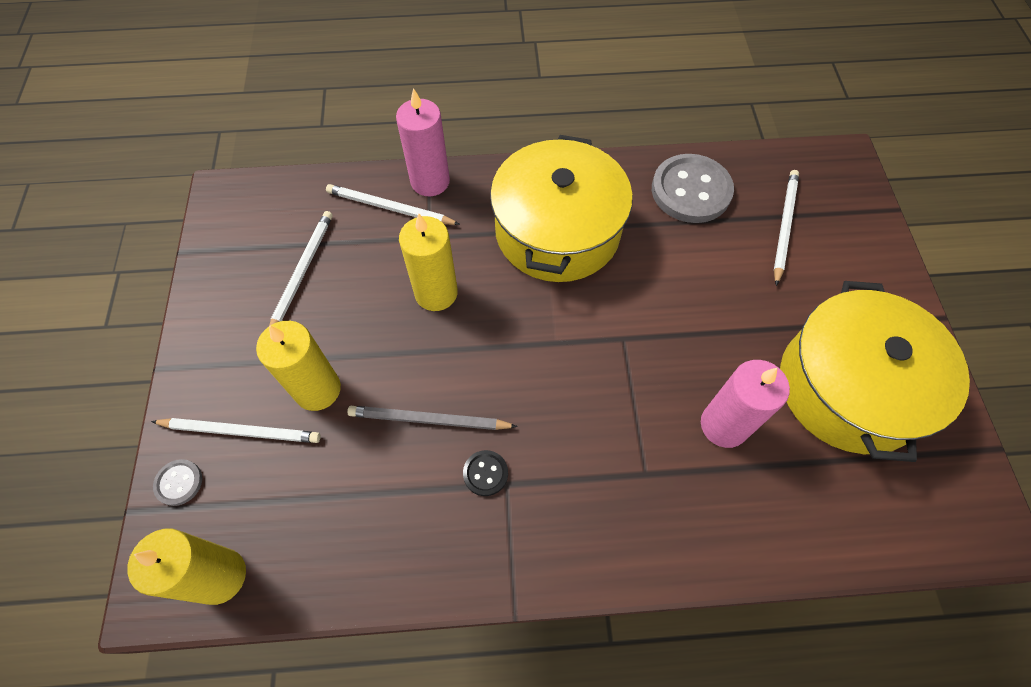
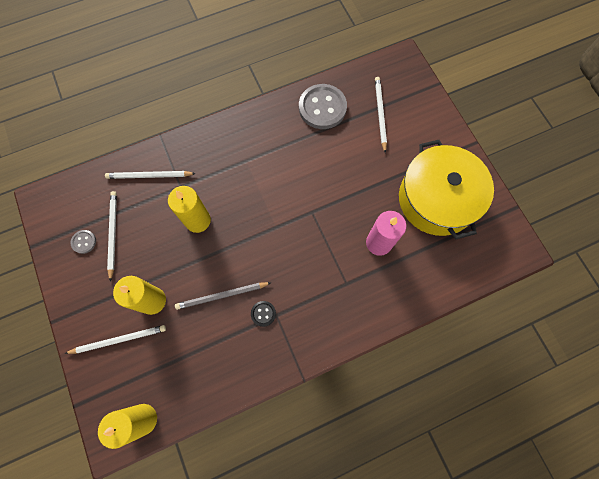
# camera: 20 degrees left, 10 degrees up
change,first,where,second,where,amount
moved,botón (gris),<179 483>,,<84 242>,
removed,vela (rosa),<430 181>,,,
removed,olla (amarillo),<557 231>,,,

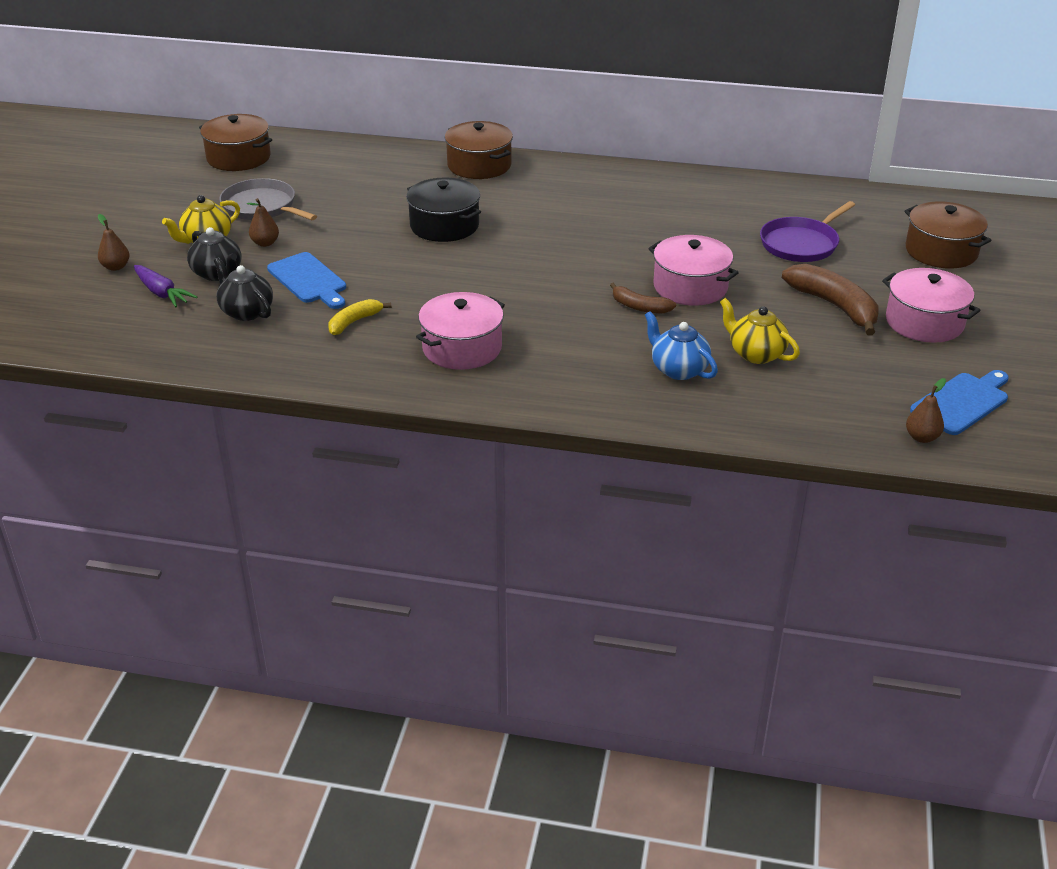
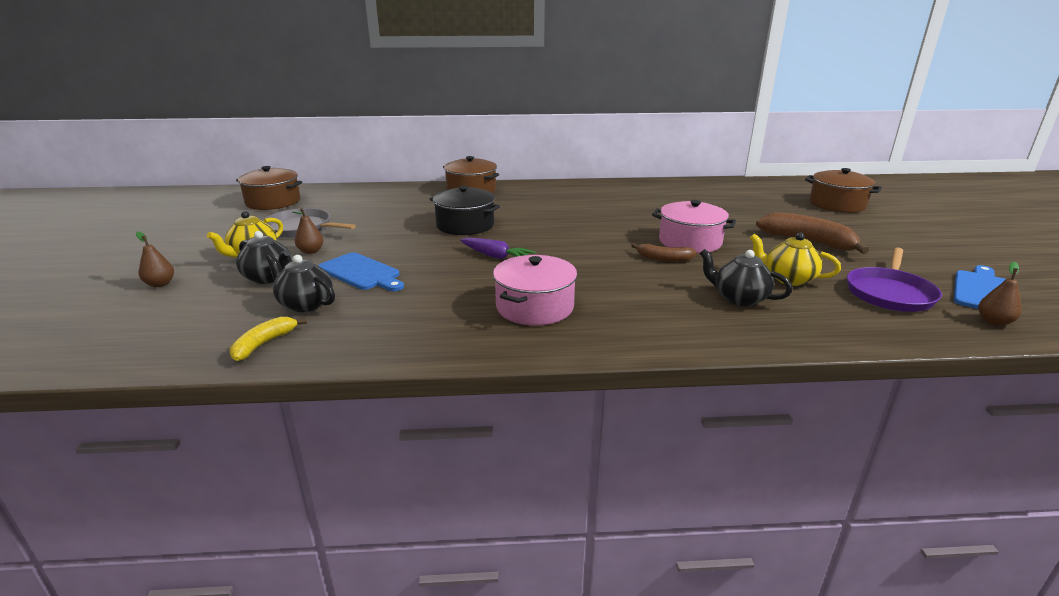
# camera: 15 degrees left, 10 degrees down
change,first,where,second,where,amount
moved,zanahoria (morado),<162 293>,,<495 256>,
moved,plátano (amarillo),<354 322>,,<264 344>,
recoloured,tetera (azul),<678 369>,tetera (negro),<739 298>,
moved,sartén (morado),<801 244>,,<889 293>,
removed,olla (rosa),<924 322>,,,

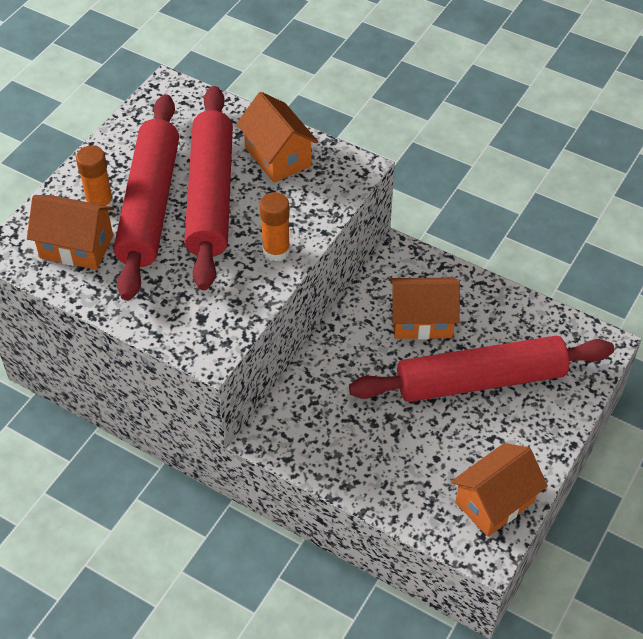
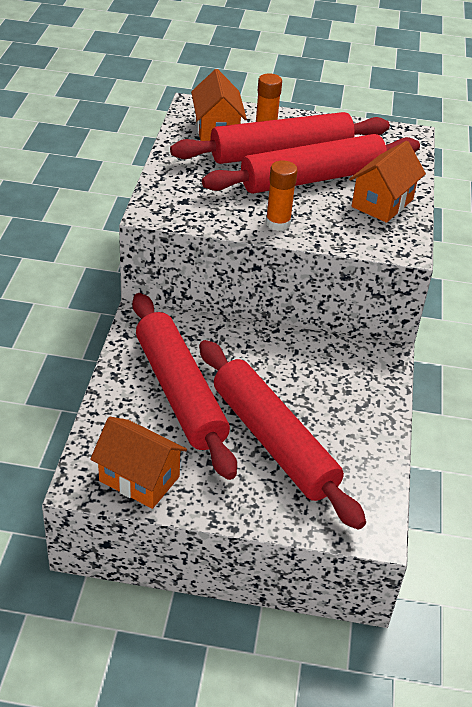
# camera: 65 degrees right, 10 degrees down
change,first,where,second,where,amount
removed,casa (naranja),<422 321>,,,
added,,,rodillo (rojo),<180 392>,

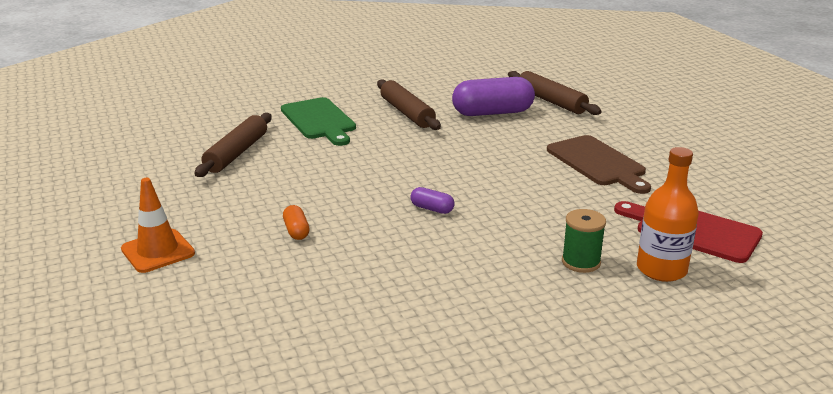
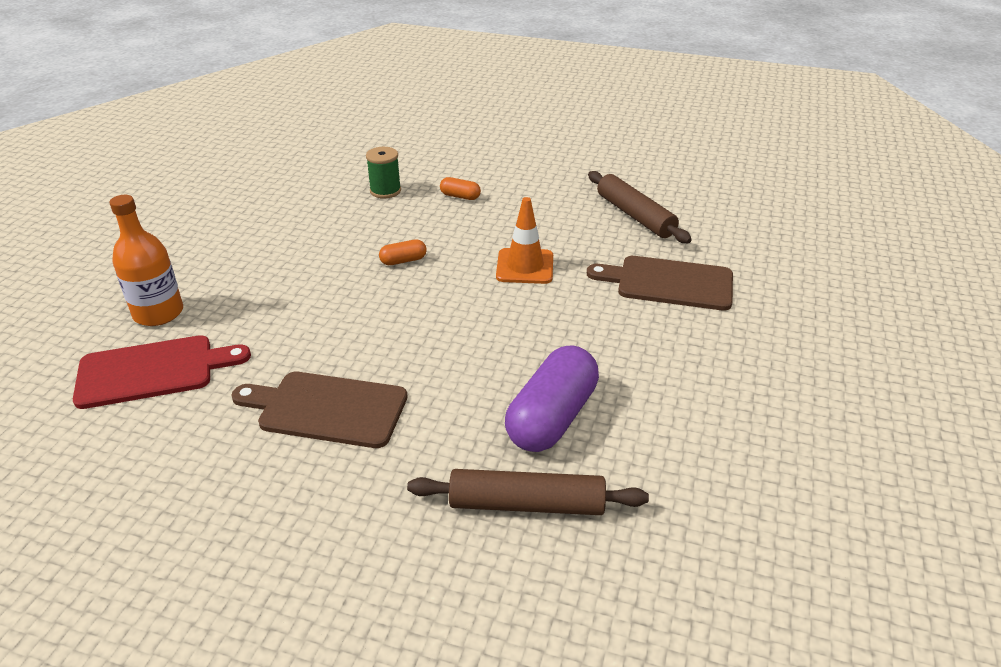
# camera: 130 degrees right, 10 degrees up
change,first,where,second,where,amount
moved,cono de tráfico (naranja),<158 251>,,<525 266>,
recoloured,tabla de cortar (verde),<319 120>,tabla de cortar (marrón),<669 283>,
removed,rodillo (marrón),<407 113>,,,
recoloured,cápsula (morado),<432 209>,cápsula (naranja),<403 261>,
moved,carrete (verde),<581 262>,,<385 191>,

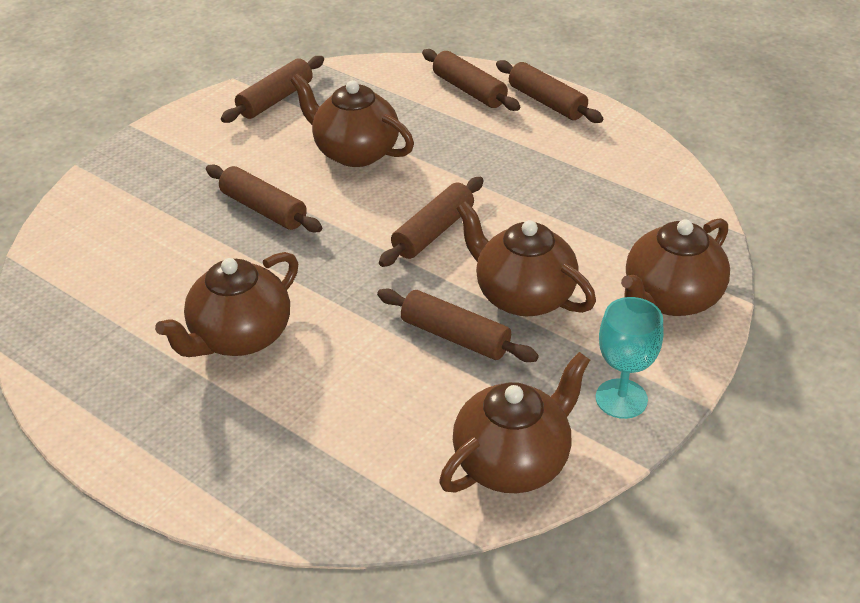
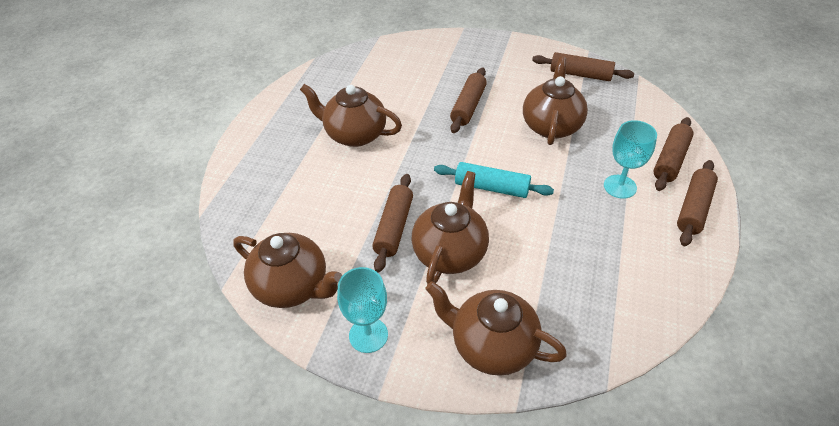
# camera: 70 degrees right, 5 degrees up
change,first,where,second,where,amount
recoloured,rodillo (marrón),<433 232>,rodillo (turquesa),<491 187>,
added,,,copa (turquesa),<620 186>,

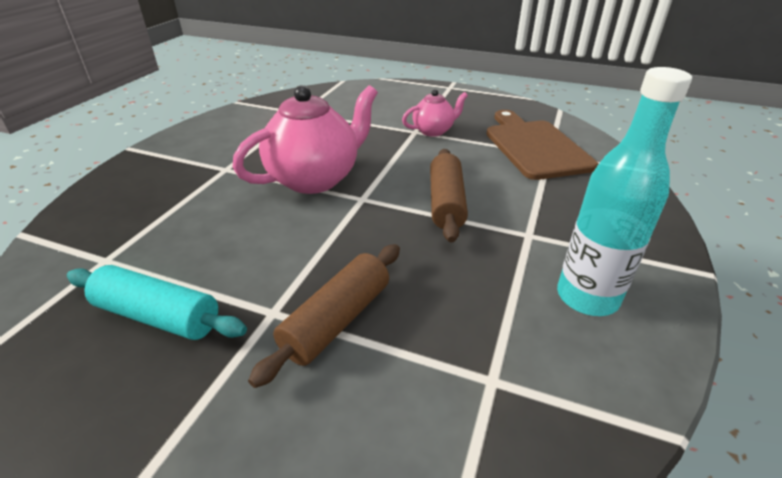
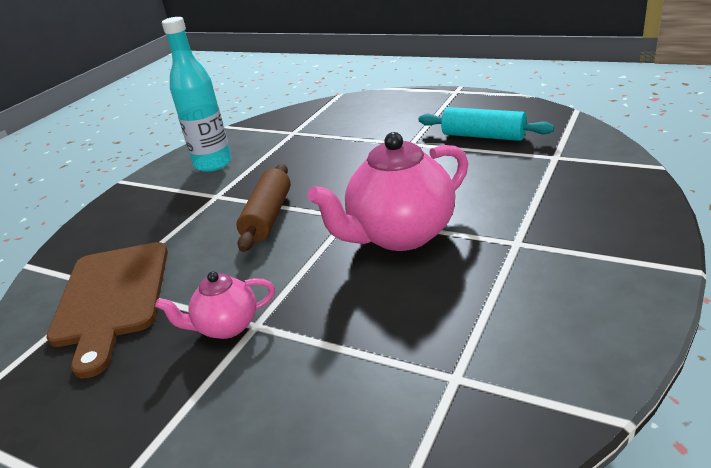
# camera: 170 degrees left, 5 degrees down
change,first,where,second,where,amount
removed,rodillo (marrón),<337 320>,,,

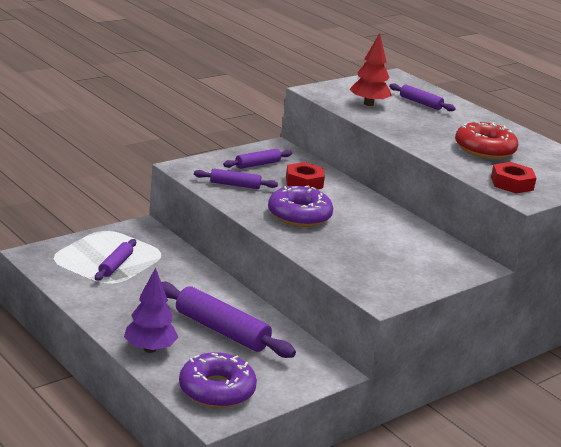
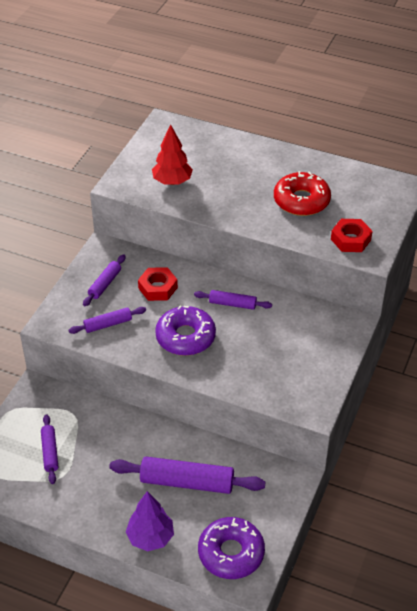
# camera: 25 degrees left, 20 degrees up
change,first,where,second,where,amount
moved,rodillo (morado),<420 103>,,<232 304>,

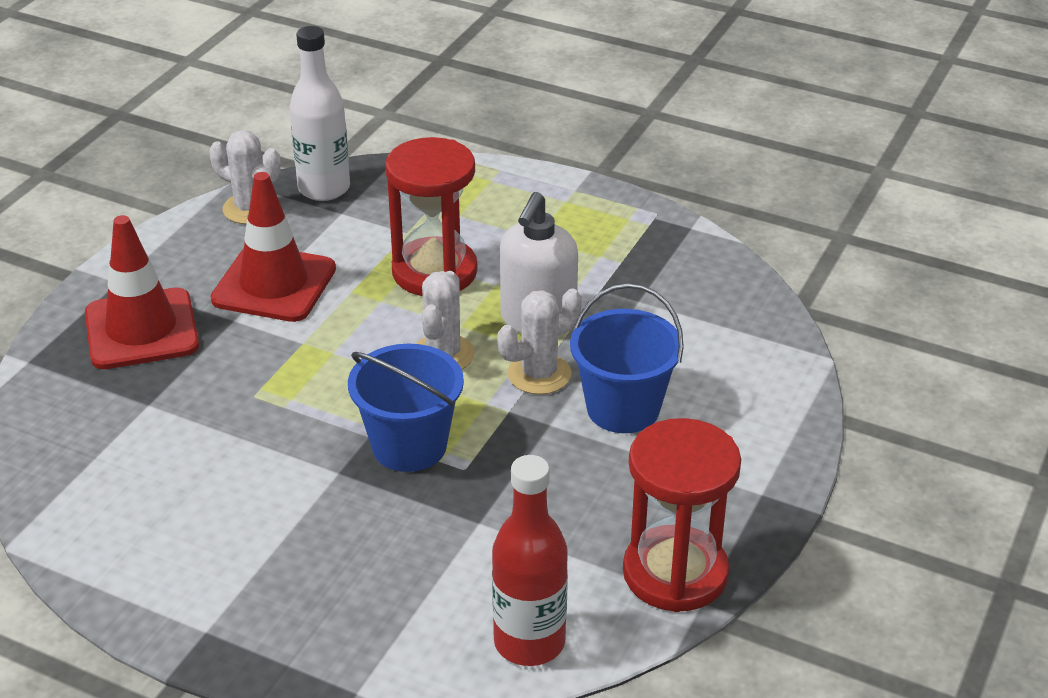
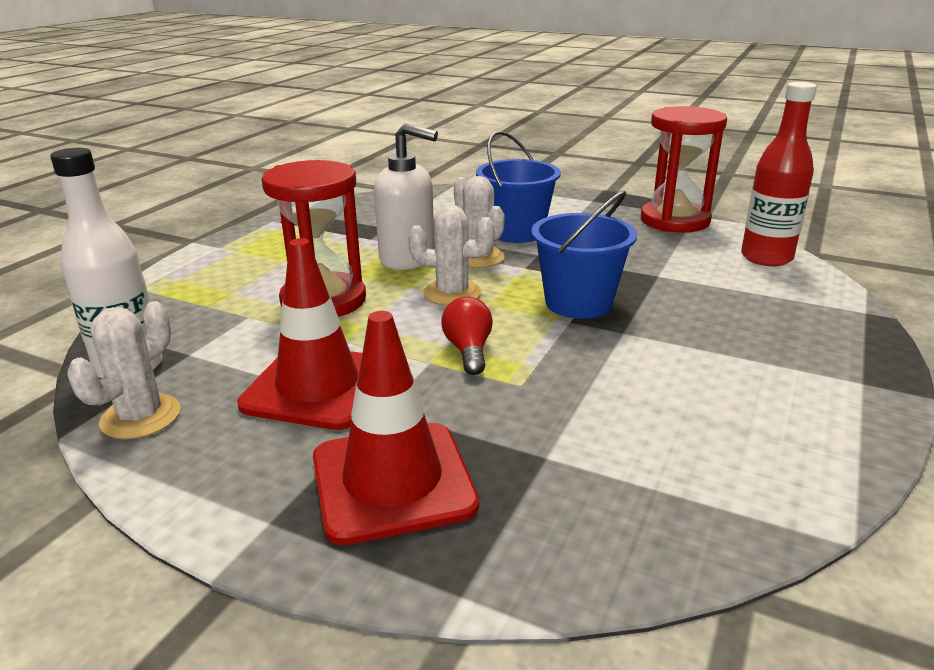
# camera: 90 degrees left, 10 degrees down
change,first,where,second,where,amount
added,,,bombilla (rojo),<468 351>,

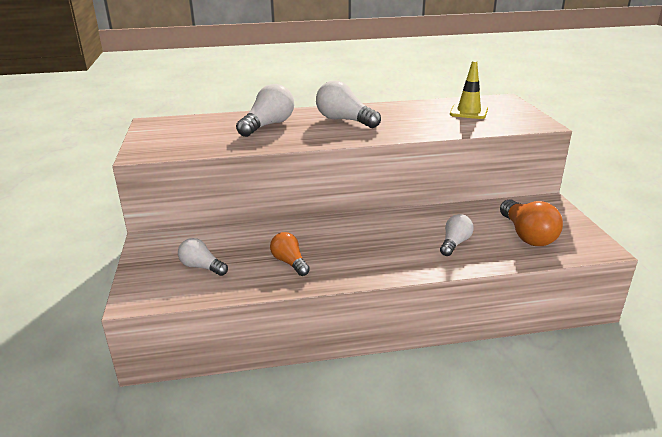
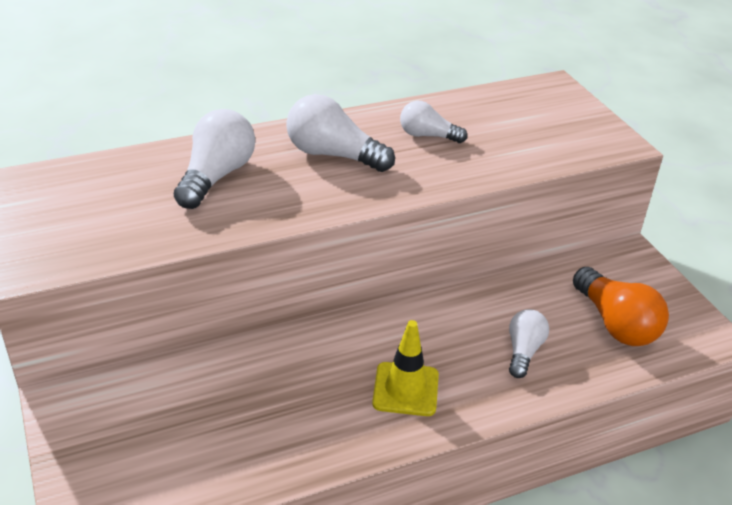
# camera: 15 degrees left, 10 degrees up
change,first,where,second,where,amount
moved,bombilla (blanco),<202 267>,,<427 136>,
removed,bombilla (naranja),<289 262>,,,
moved,cono de tráfico (amarillo),<468 112>,,<405 389>,

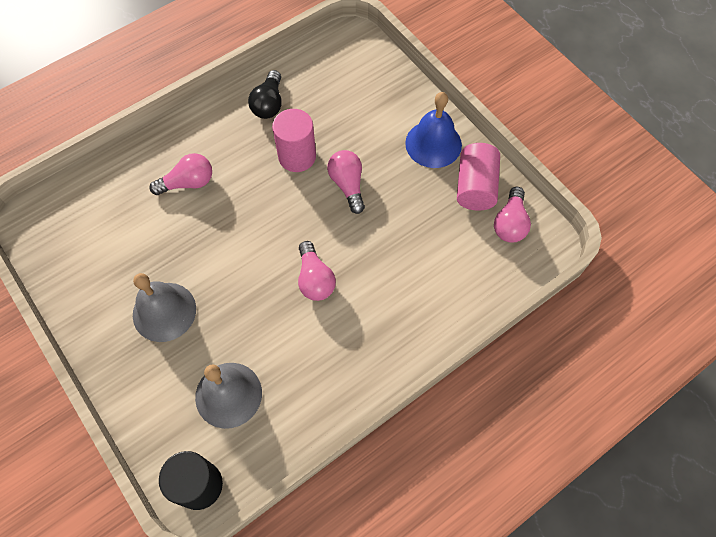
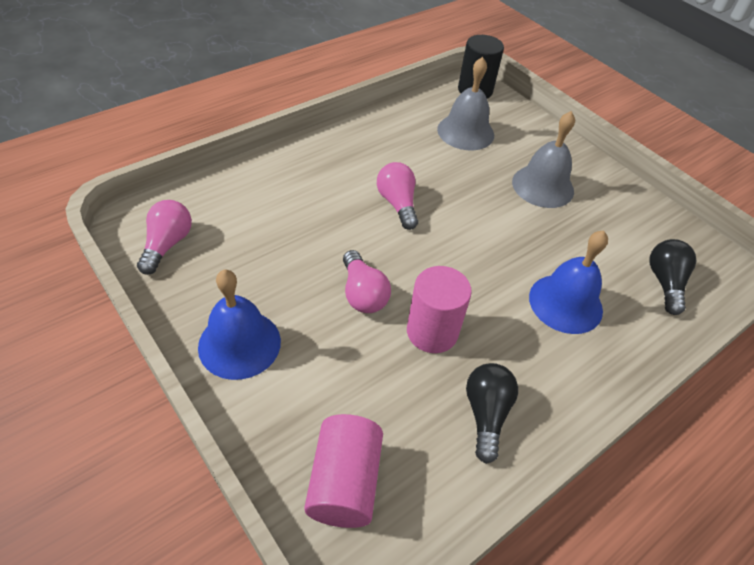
# camera: 175 degrees right, 15 degrees down
change,first,where,second,where,amount
replaced,bombilla (rosa),<188 183>,campana (azul),<565 303>,
moved,cilindro (rosa),<475 187>,,<344 482>,
added,,,bombilla (negro),<665 283>,

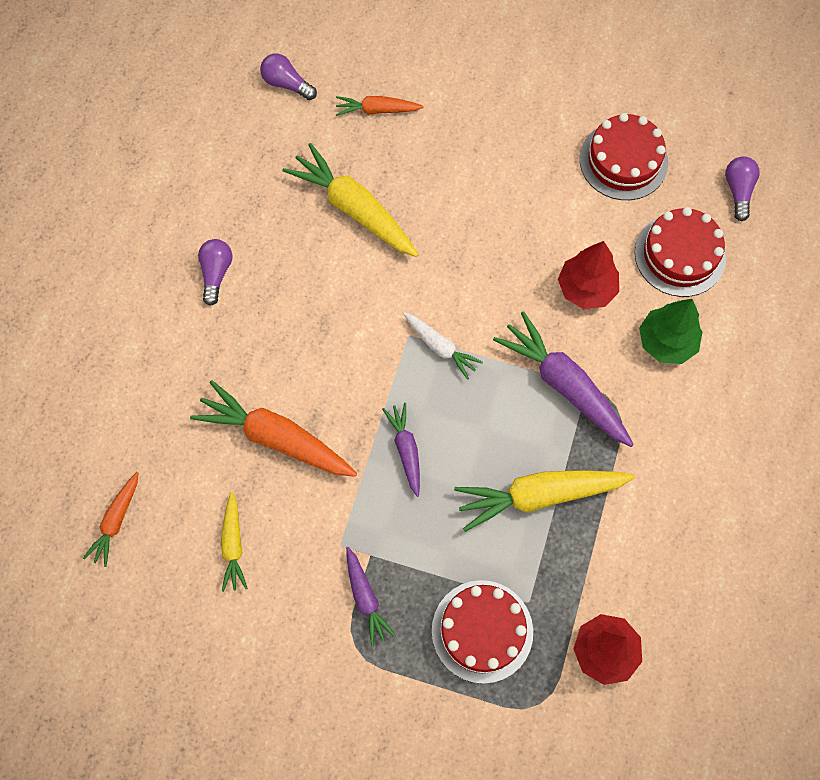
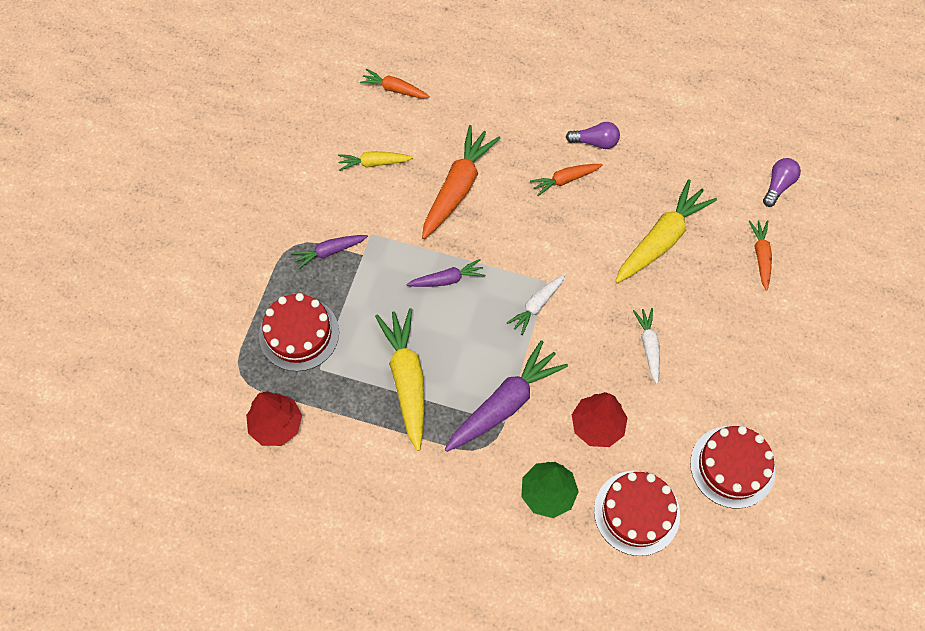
# camera: 90 degrees right, 5 degrees down
change,first,where,second,where,amount
removed,bombilla (morado),<738 191>,,,
added,,,zanahoria (naranja),<565 180>,
added,,,zanahoria (blanco),<648 346>,

